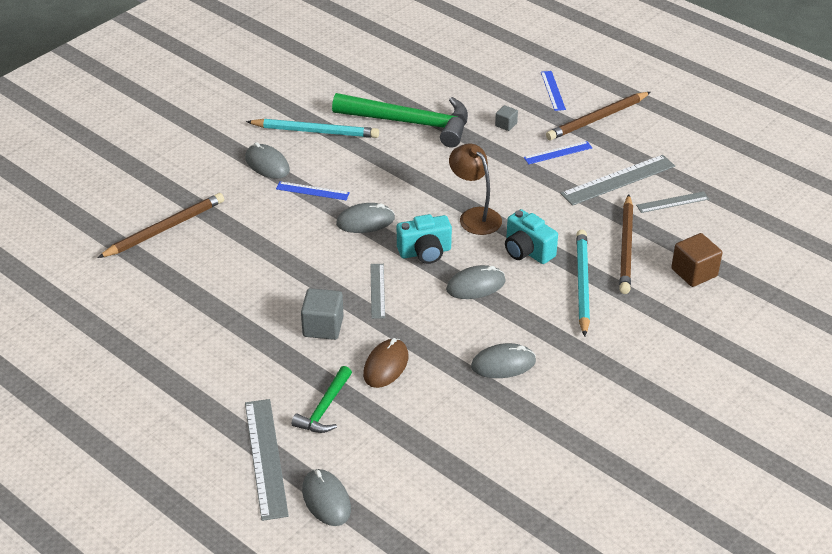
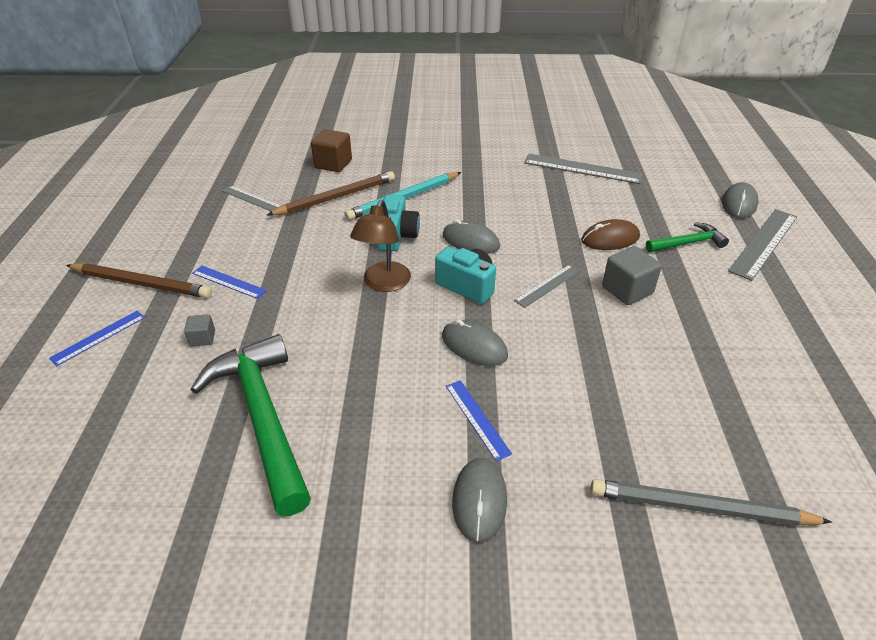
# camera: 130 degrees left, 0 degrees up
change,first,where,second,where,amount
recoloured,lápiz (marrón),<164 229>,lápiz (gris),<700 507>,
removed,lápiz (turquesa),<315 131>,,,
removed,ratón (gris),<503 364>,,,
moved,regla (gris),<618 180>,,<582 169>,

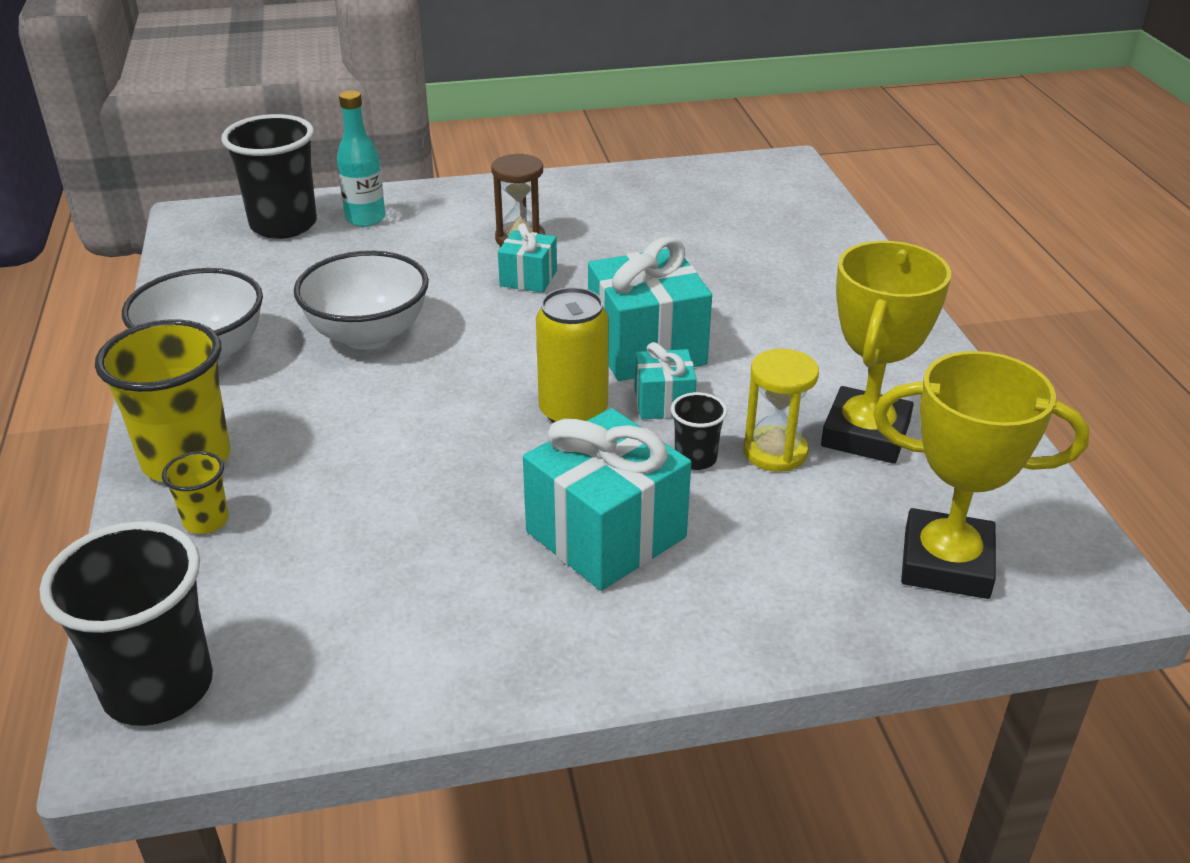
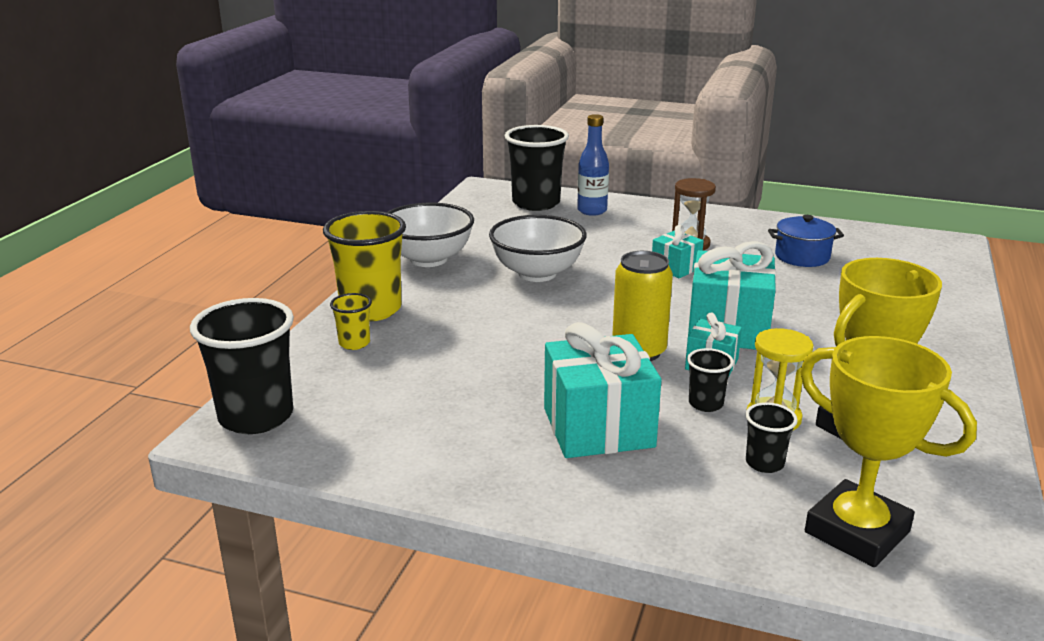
# camera: 30 degrees right, 10 degrees down
change,first,where,second,where,amount
recoloured,botella (turquesa),<365 219>,botella (azul),<592 211>,
added,,,vaso (negro),<764 463>,
added,,,olla (azul),<802 257>,

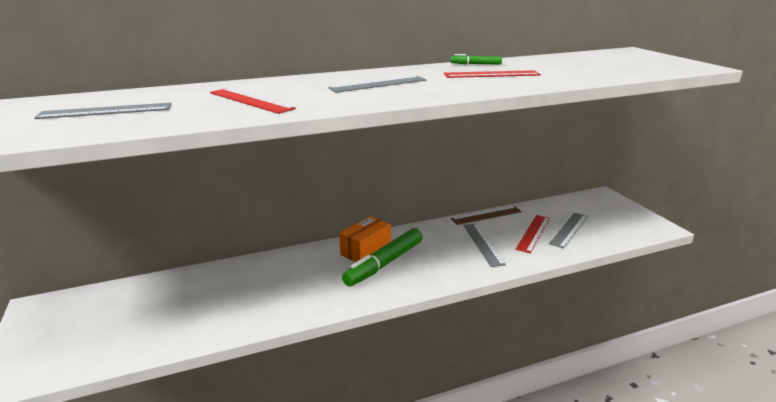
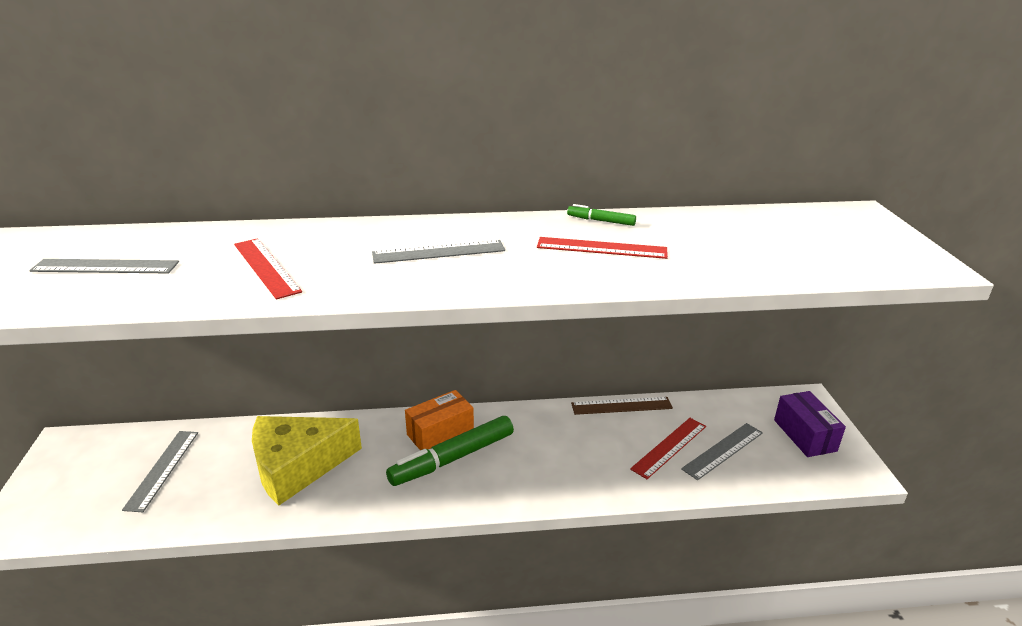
# camera: 15 degrees right, 5 degrees up
change,first,where,second,where,amount
moved,regla (gris),<483 244>,,<163 469>,
added,,,queso (amarillo),<297 467>,
added,,,caja (morado),<804 435>,

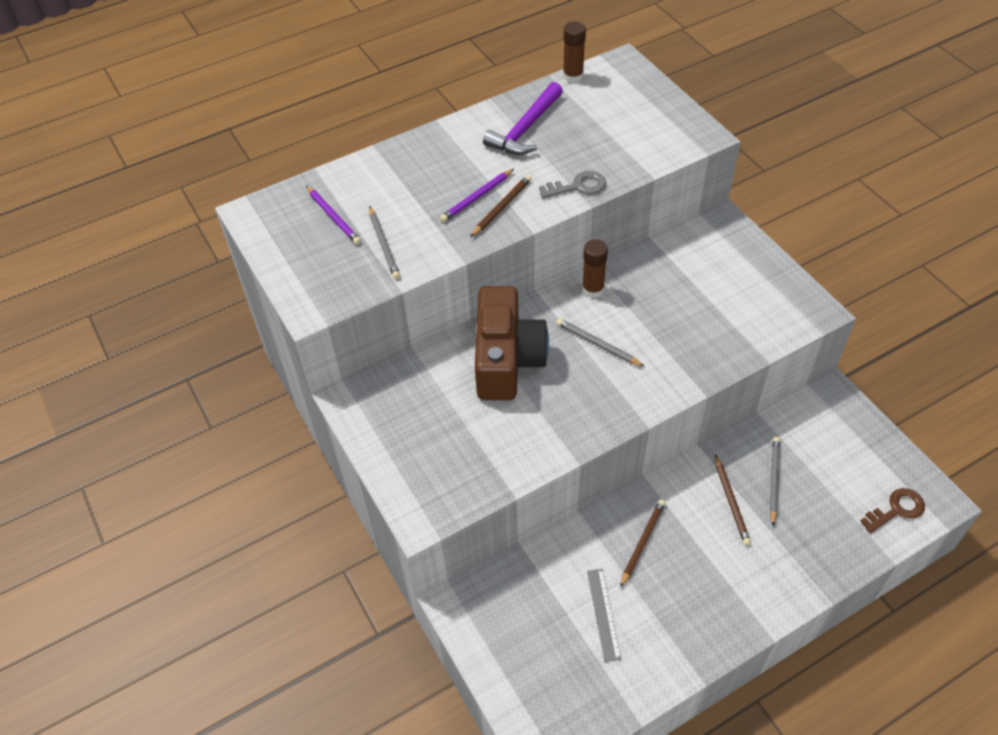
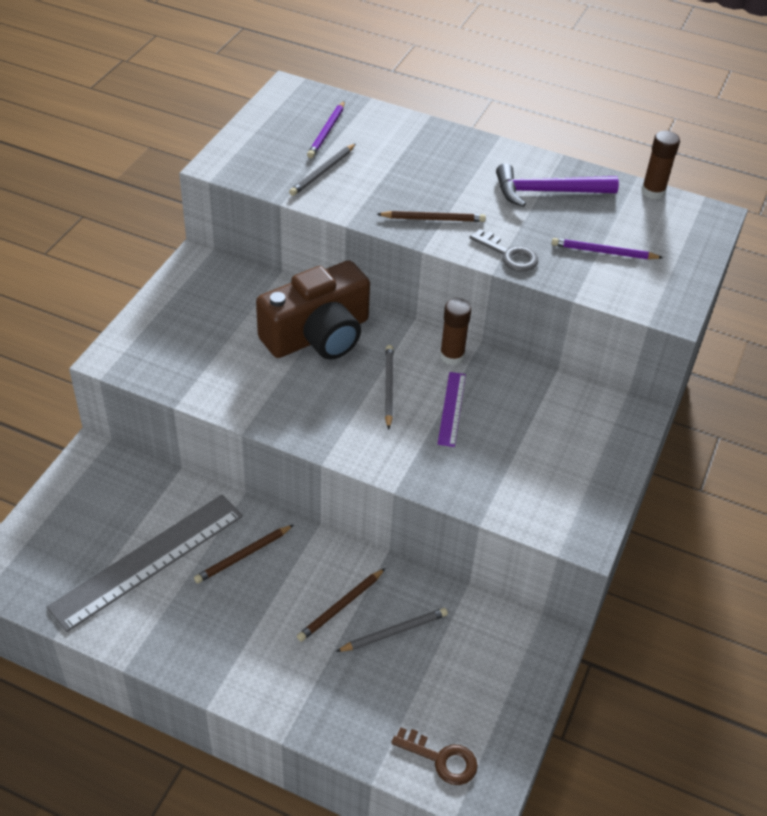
# camera: 50 degrees right, 5 degrees down
change,first,where,second,where,amount
moved,lápiz (morado),<477 197>,,<603 252>,
resized,regla (gris),<603 614>,,<148 560>,x2.08
turned,lápiz (marrón),<642 542>,,<243 556>,150 degrees clockwise
added,,,regla (morado),<451 408>,

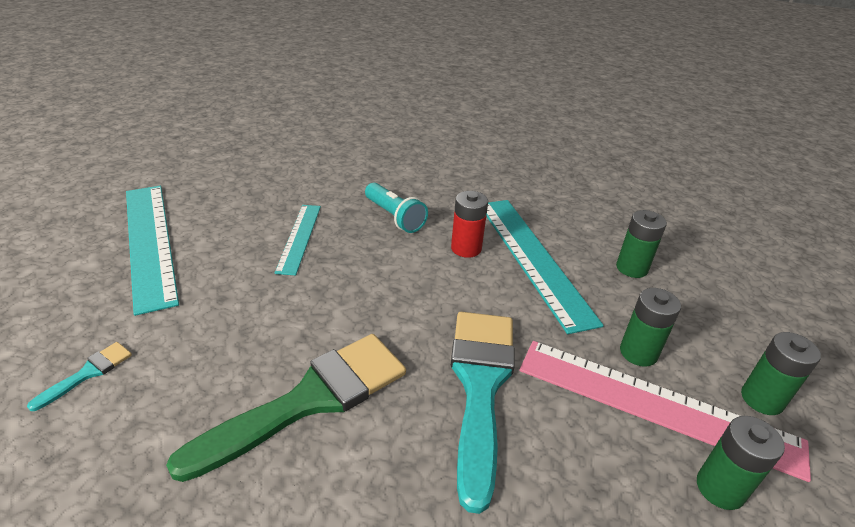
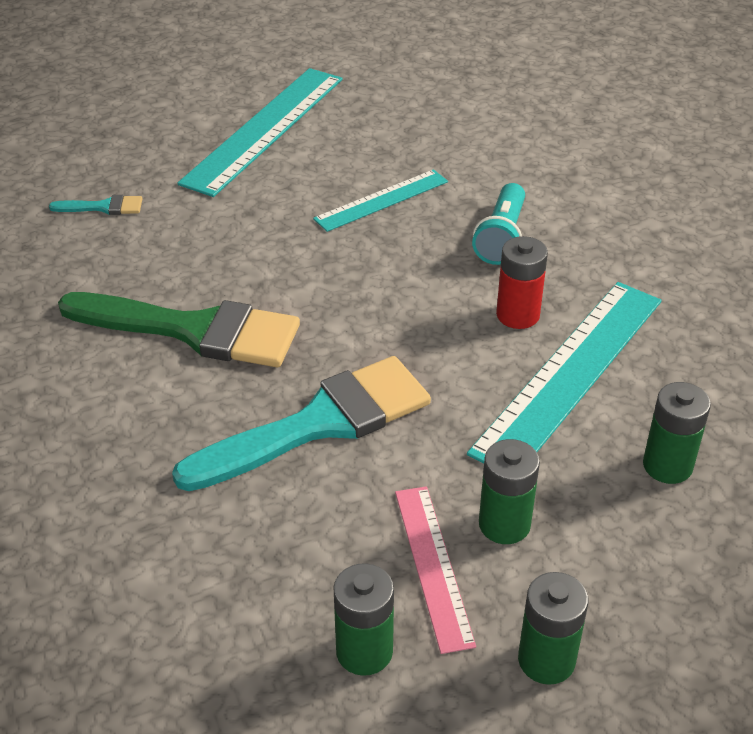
# camera: 55 degrees right, 5 degrees up
change,first,where,second,where,amount
resized,regla (rosa),<656 405>,,<432 566>,x0.57

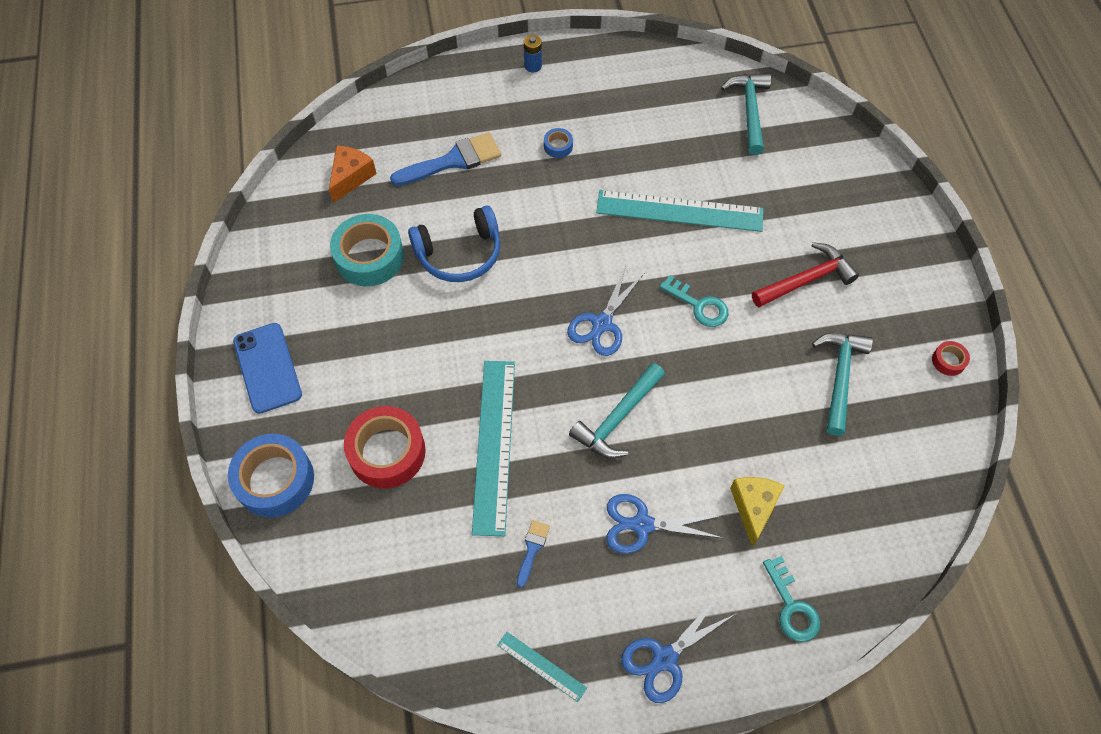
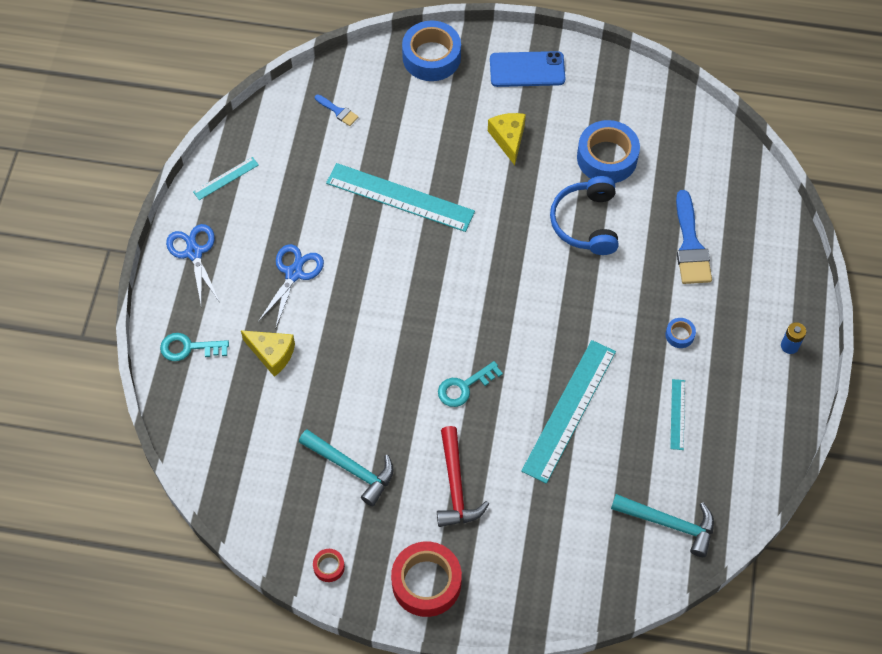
# camera: 110 degrees right, 0 degrees up
change,first,where,second,where,amount
removed,queso (naranja),<351 177>,,,
recoloured,cinta adhesiva (turquesa),<369 257>,cinta adhesiva (azul),<607 157>,
moved,cinta adhesiva (rojo),<387 452>,,<426 582>,
moved,pincel (azul),<532 549>,,<338 111>,
removed,tijeras (azul),<602 324>,,,
removed,martillo (turquesa),<617 418>,,,
added,,,queso (amarillo),<508 139>,
added,,,regla (turquesa),<677 414>,

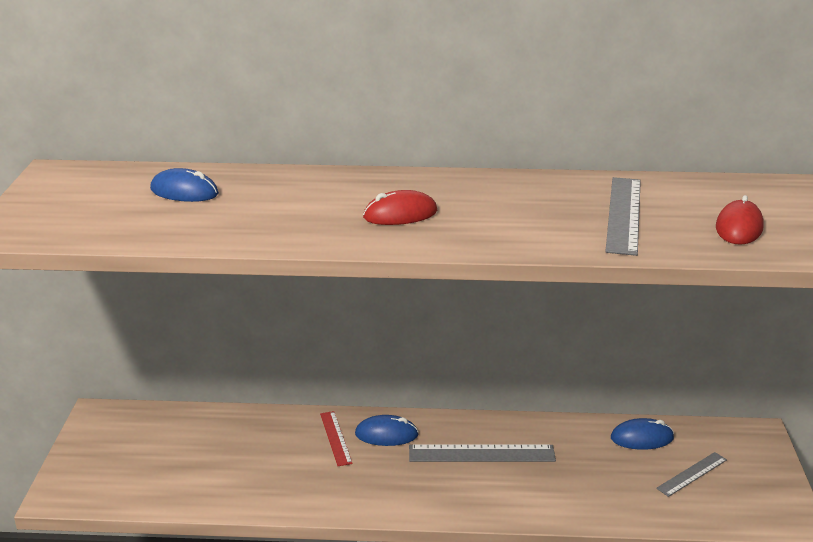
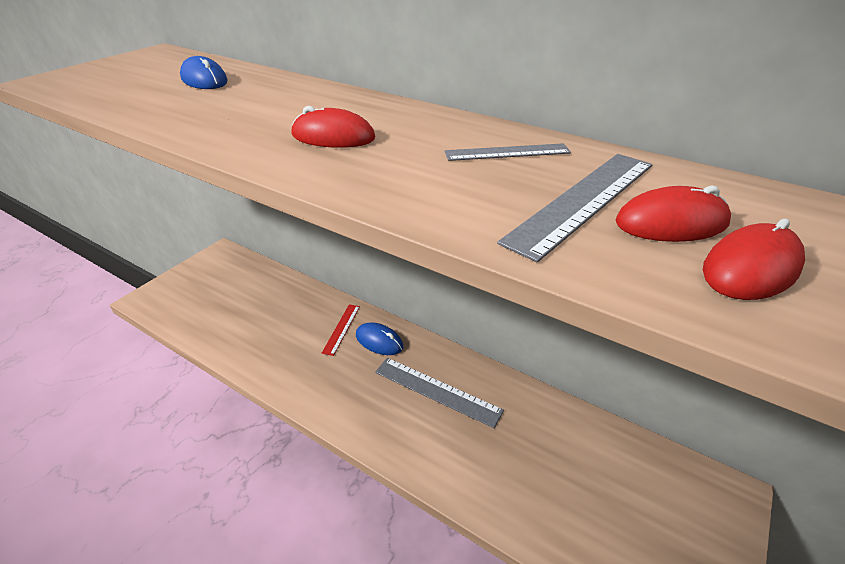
# camera: 30 degrees right, 10 degrees up
change,first,where,second,where,amount
removed,ratón (azul),<642 438>,,,
moved,regla (gris),<692 474>,,<507 152>,
added,,,ratón (rojo),<671 223>,

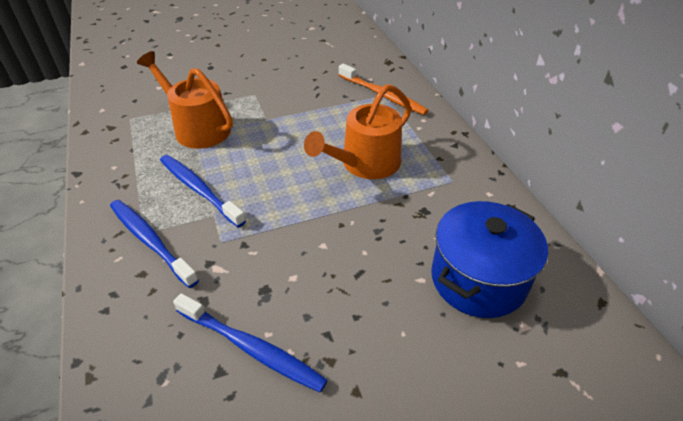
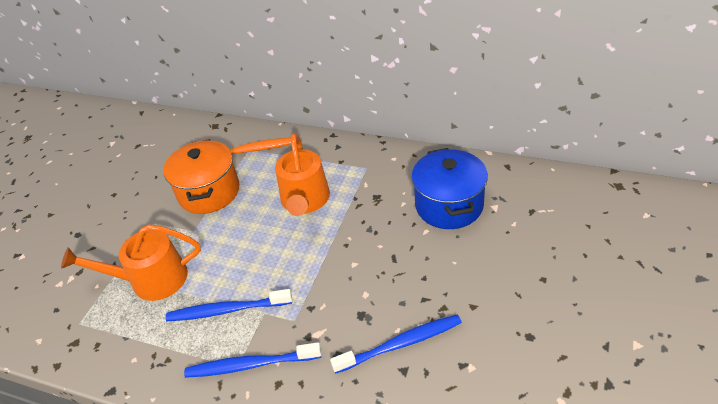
# camera: 45 degrees left, 0 degrees up
change,first,where,second,where,amount
added,,,olla (naranja),<209 192>,

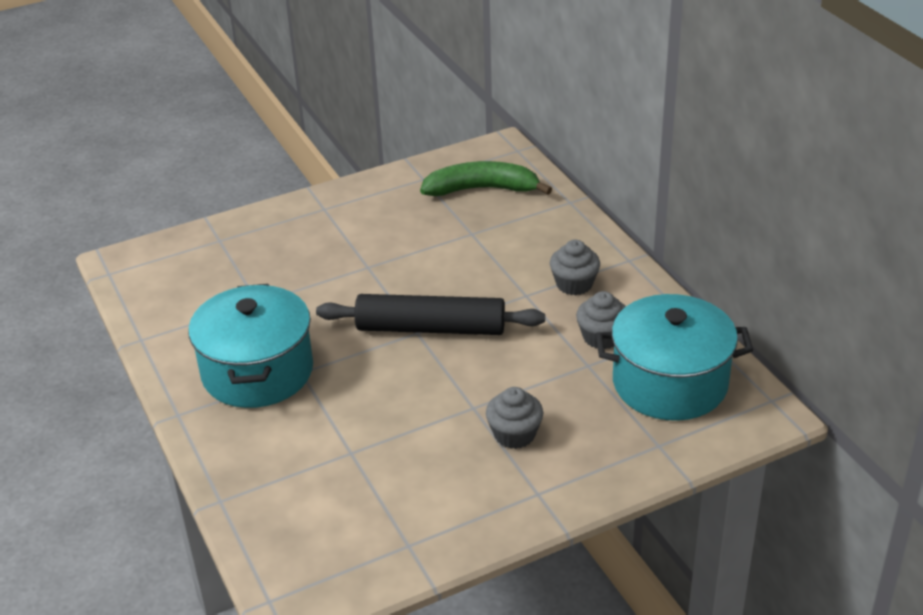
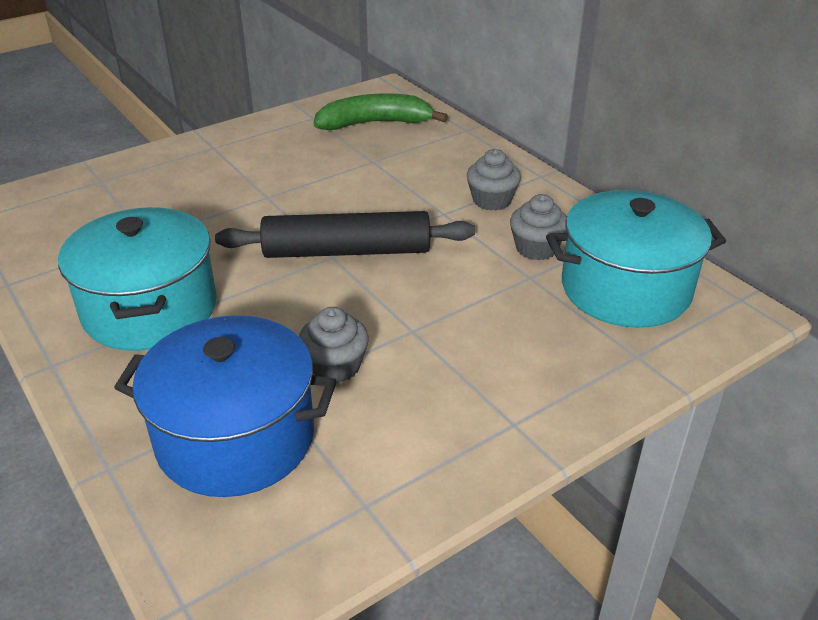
# camera: 10 degrees left, 0 degrees up
change,first,where,second,where,amount
moved,magdalena (gris),<514 434>,,<335 366>,
added,,,olla (azul),<235 437>,

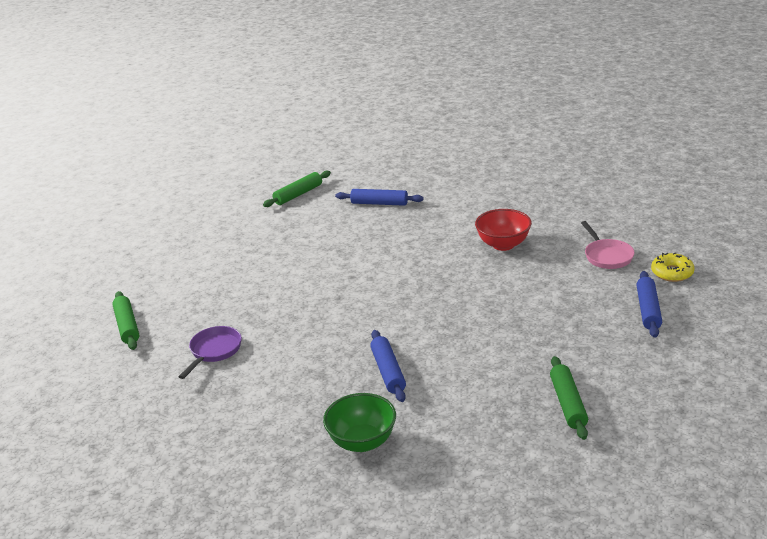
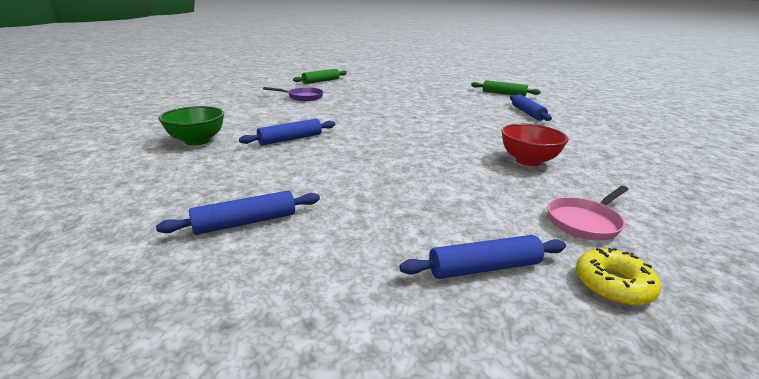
# camera: 65 degrees right, 5 degrees down
change,first,where,second,where,amount
recoloured,rodillo (verde),<568 403>,rodillo (azul),<245 222>,

